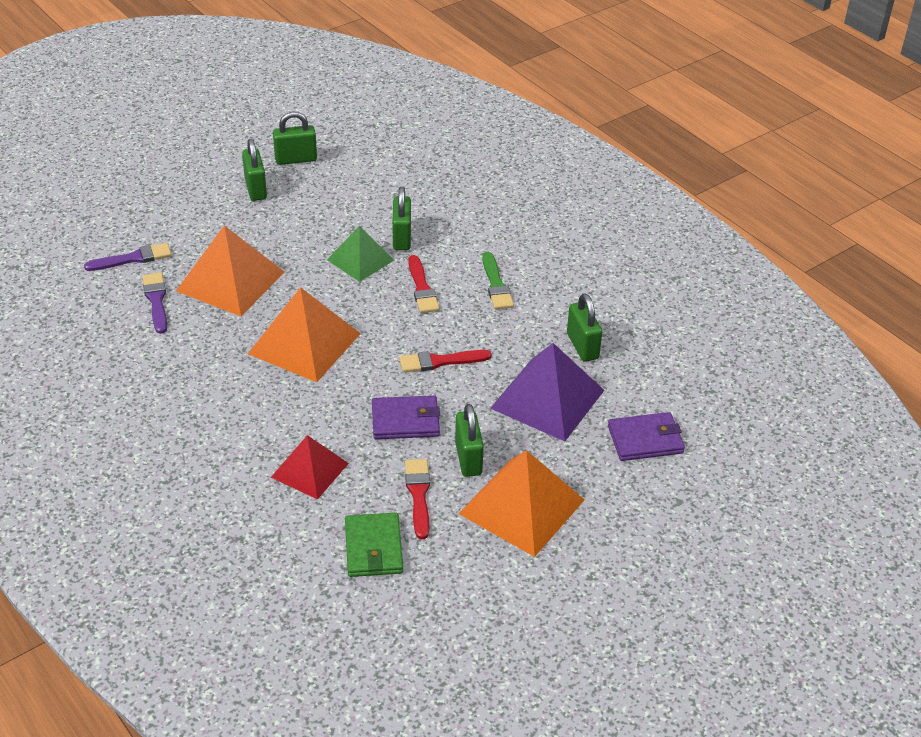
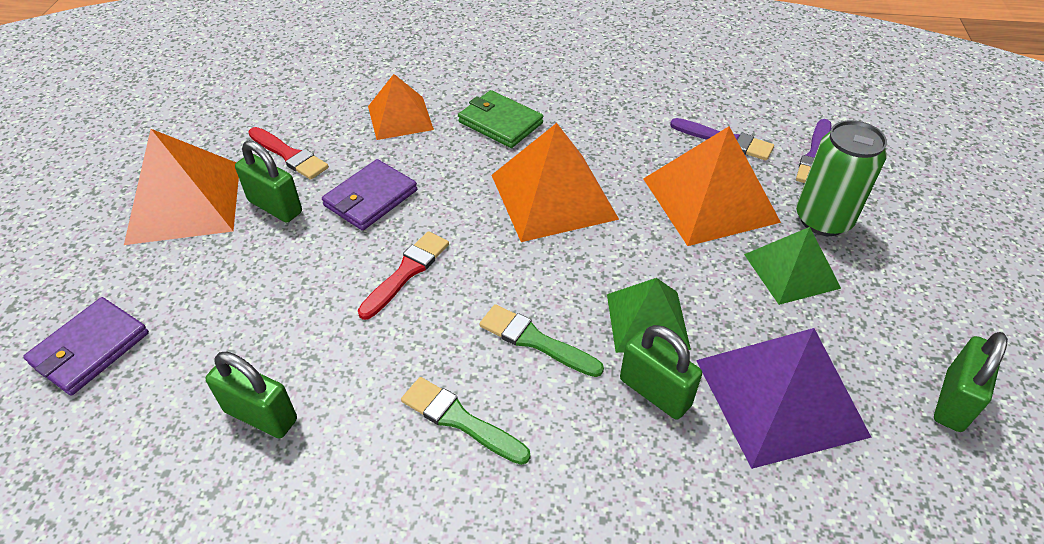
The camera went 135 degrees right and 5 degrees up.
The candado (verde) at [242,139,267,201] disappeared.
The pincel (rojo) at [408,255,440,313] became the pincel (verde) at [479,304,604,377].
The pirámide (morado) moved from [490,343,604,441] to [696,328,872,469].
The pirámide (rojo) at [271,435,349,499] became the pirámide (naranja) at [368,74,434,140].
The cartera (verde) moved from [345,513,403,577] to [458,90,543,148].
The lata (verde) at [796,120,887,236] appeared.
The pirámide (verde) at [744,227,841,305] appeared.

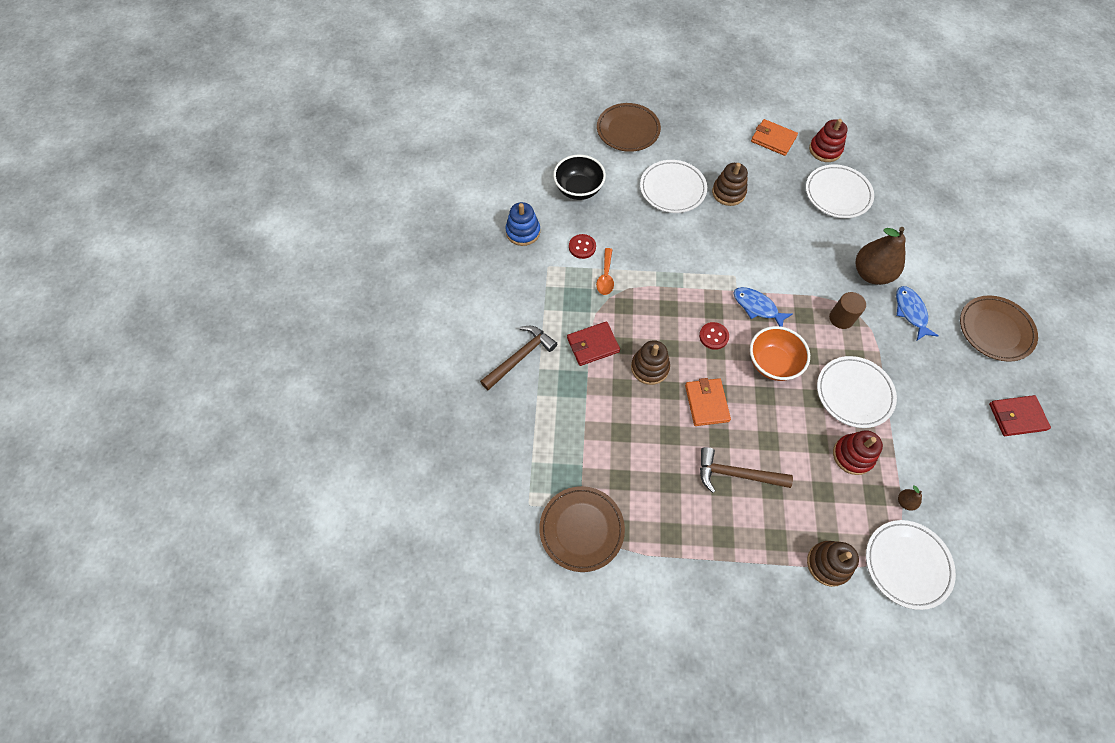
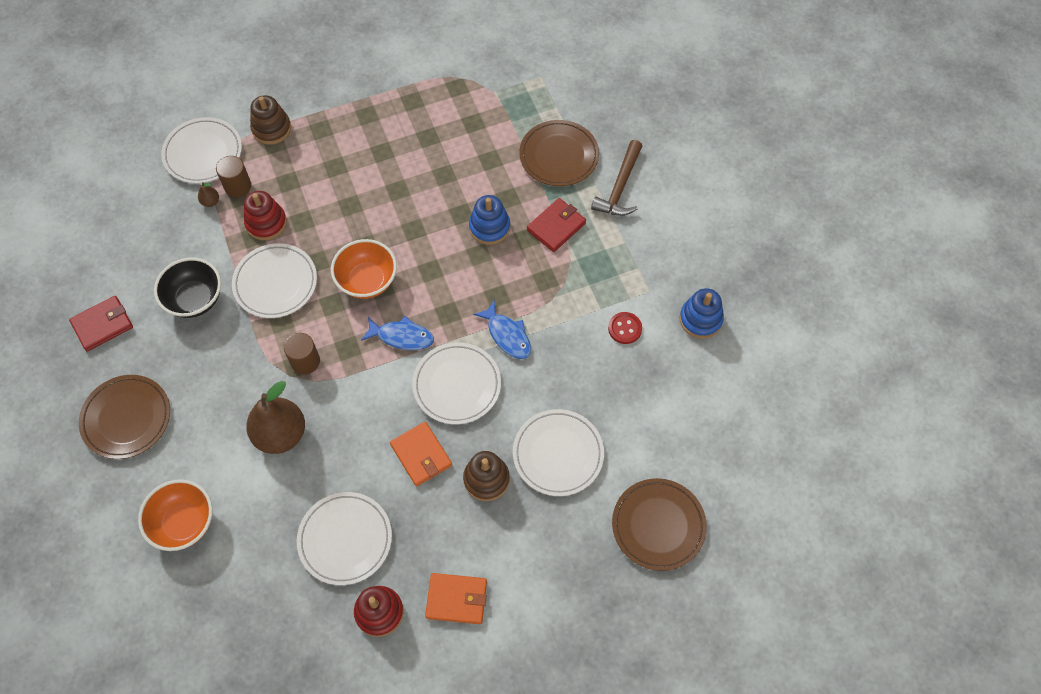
The camera went 155 degrees right and 0 degrees up.
The cuenco (negro) moved from [553,155,606,200] to [154,258,221,318].
The cuchara (naranja) at [596,248,614,295] disappeared.
The pez (azul) moved from [896,286,939,340] to [473,300,531,359].
The botón (rojo) at [699,322,729,350] disappeared.
The juguete apilable (marrón) at [631,340,670,385] became the juguete apilable (azul) at [469,195,510,245].
The cartera (naranja) moved from [685,378,731,426] to [390,422,452,486].
The martillo (marrón) at [700,447,793,493] disappeared.
The plato (marrón) moved from [539,486,625,572] to [520,120,599,186].
The cilindro (marrón) at [216,156,251,197] appeared.
The plato (blanco) at [412,342,501,424] appeared.
The cuenco (naranja) at [138,479,213,551] appeared.

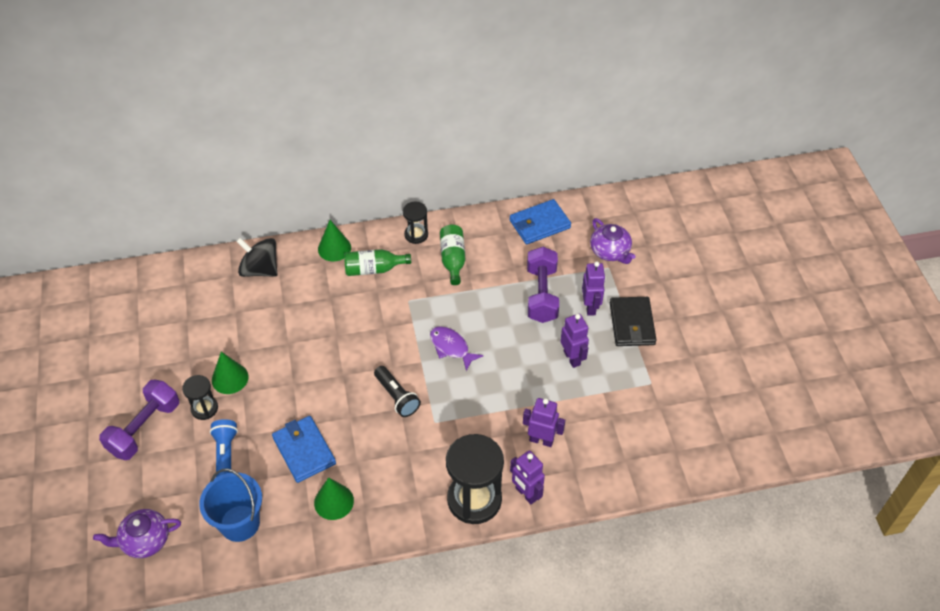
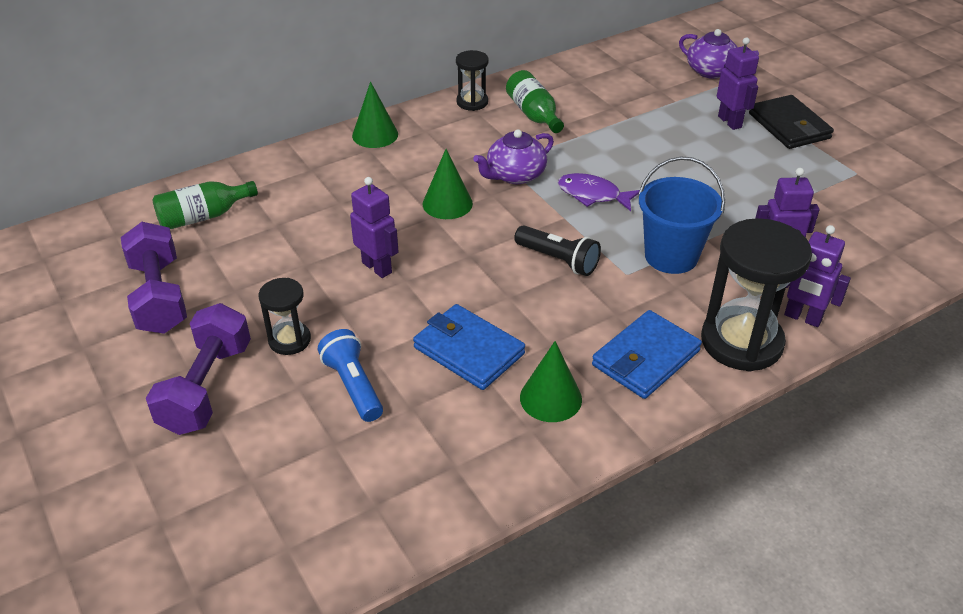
The camera went 20 degrees left and 10 degrees down.
The cartera (azul) moved from [509,199,571,245] to [592,310,702,399].
The peonza (negro) at [236,238,278,277] disappeared.
The mancuerna (morado) moved from [527,247,559,323] to [121,222,187,334].
The botella (verde) moved from [344,249,411,276] to [153,181,258,229].
The robot (morado) moved from [560,314,589,368] to [350,177,399,278].
The cono (verde) moved from [212,352,249,394] to [423,149,473,219].
The balde (azul) moved from [199,469,262,542] to [638,157,725,274].
The tetera (morado) moved from [93,509,181,558] to [473,129,554,184].

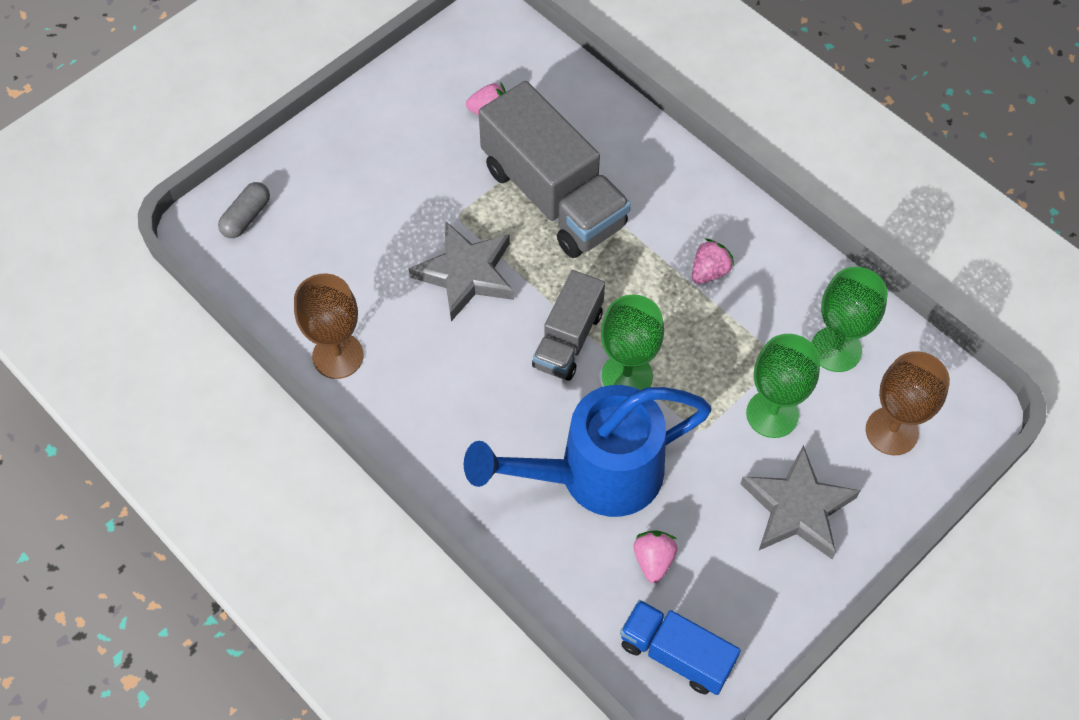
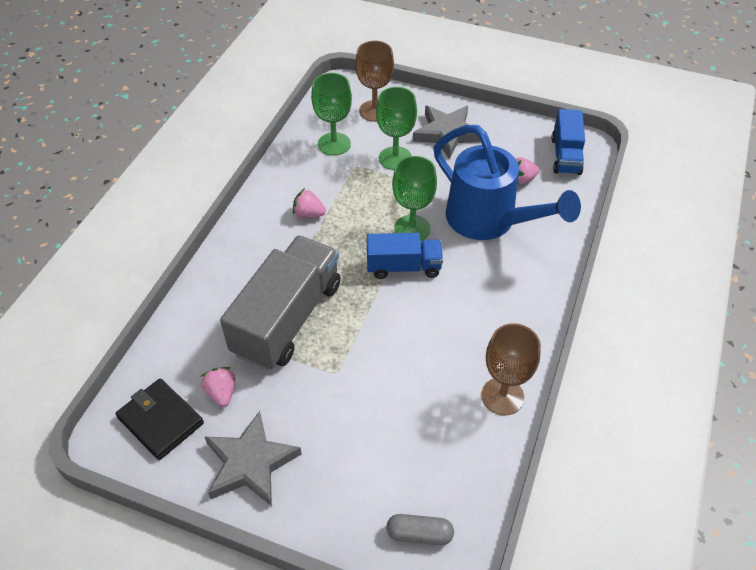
The camera went 115 degrees left and 10 degrees down.
The estrella (gris) moved from [409,222,514,321] to [205,411,302,506].
The camión (gris) at [532,270,605,380] became the camión (azul) at [367,233,443,279].
The cartera (negro) at [115,378,204,460] appeared.

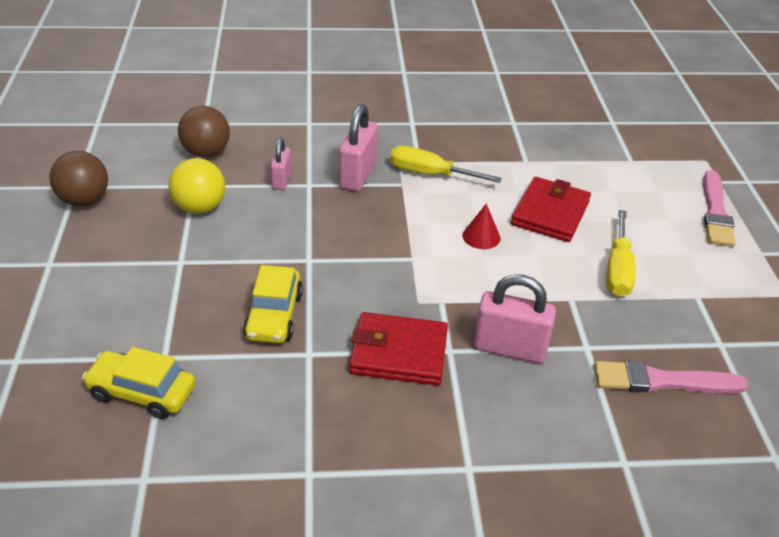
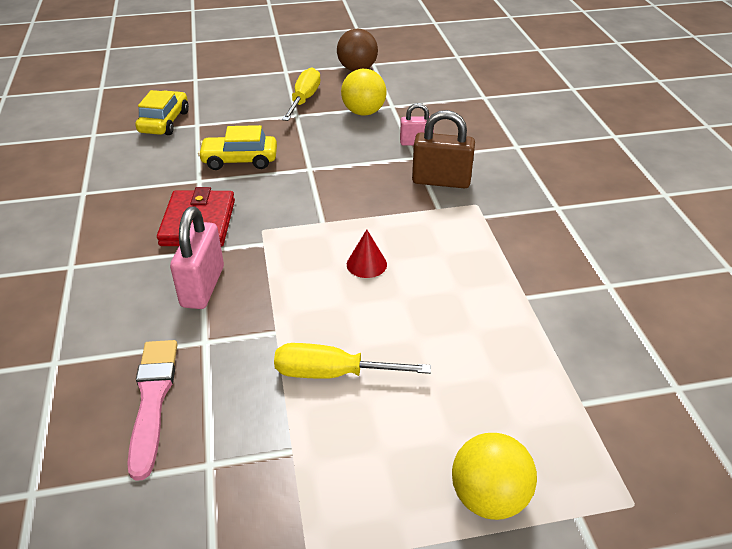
The camera went 85 degrees right and 0 degrees up.
The candado (rosa) at [339,104,378,191] became the candado (marrón) at [412,110,475,188].
The pelota (marrón) at [178,106,230,157] disappeared.
The destornillador (amarillo) moved from [390,146,502,183] to [282,67,321,121].
The pincel (rosa) at [703,170,736,247] was replaced by the pelota (amarillo) at [452,433,537,520].
The cartera (rojo) at [511,177,591,242] disappeared.

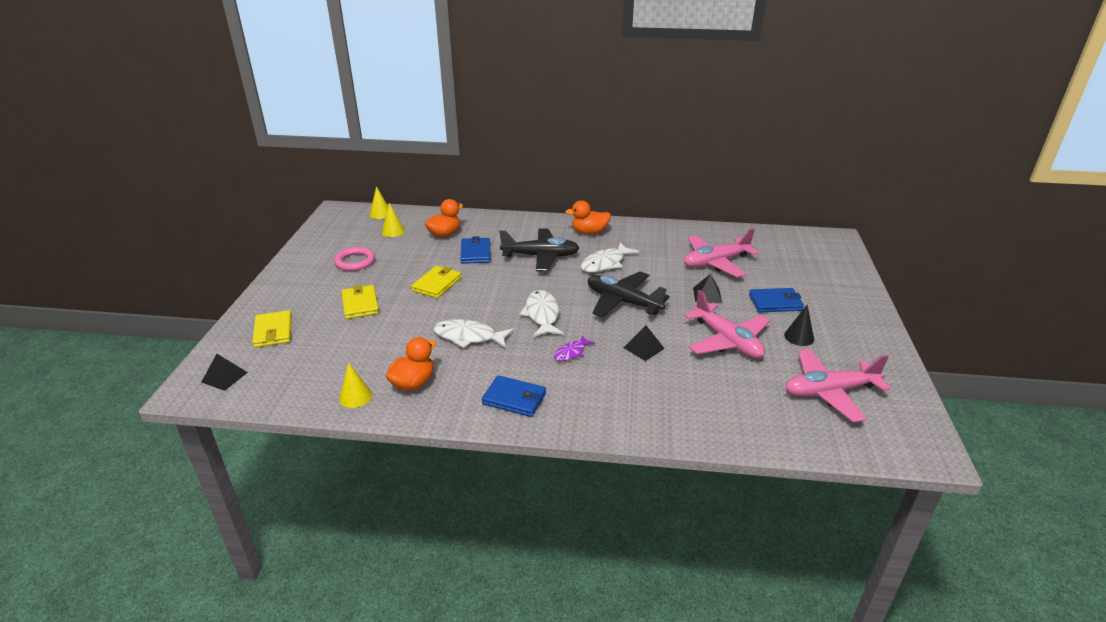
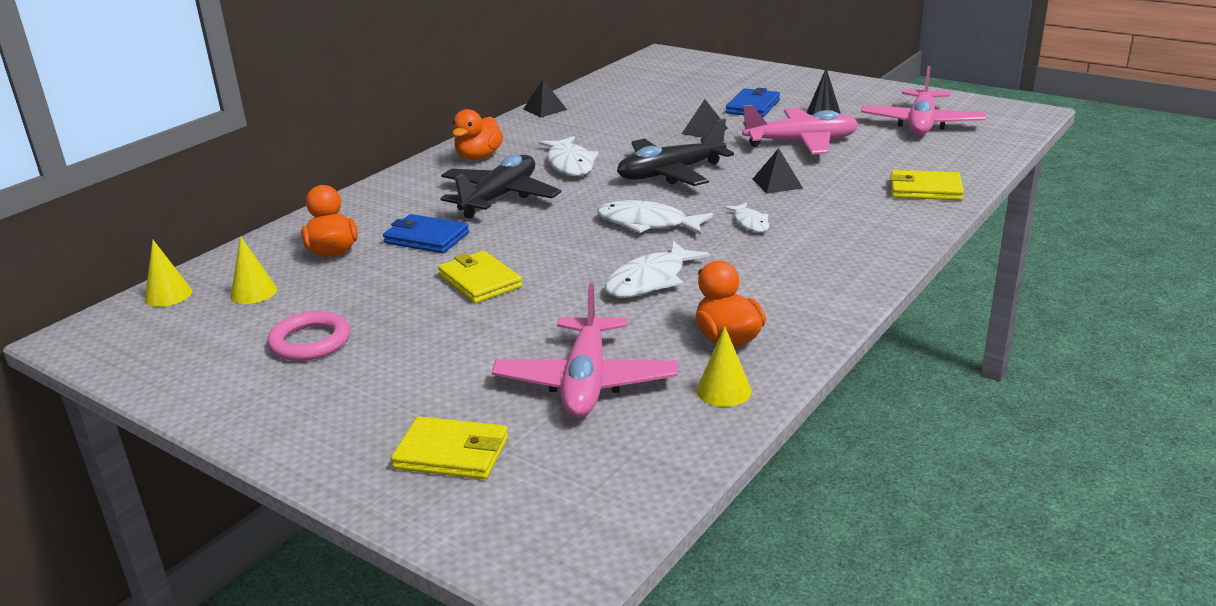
The camera went 60 degrees left and 5 degrees down.
The avión (rosa) moved from [684,228,759,277] to [492,283,678,418].
The cartera (amarillo) moved from [341,285,379,319] to [890,170,964,200].
The pez (morado) at [554,336,595,361] became the pez (blanco) at [724,202,770,232].
The pirámide (negro) moved from [202,354,248,391] to [523,80,567,117].
The cartera (azul) at [482,375,546,417] disappeared.

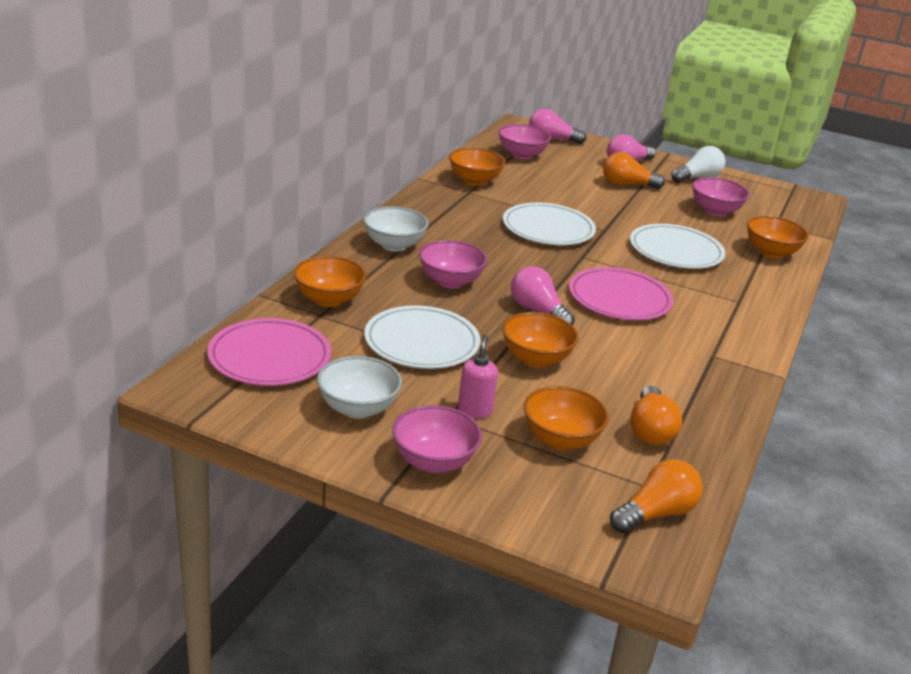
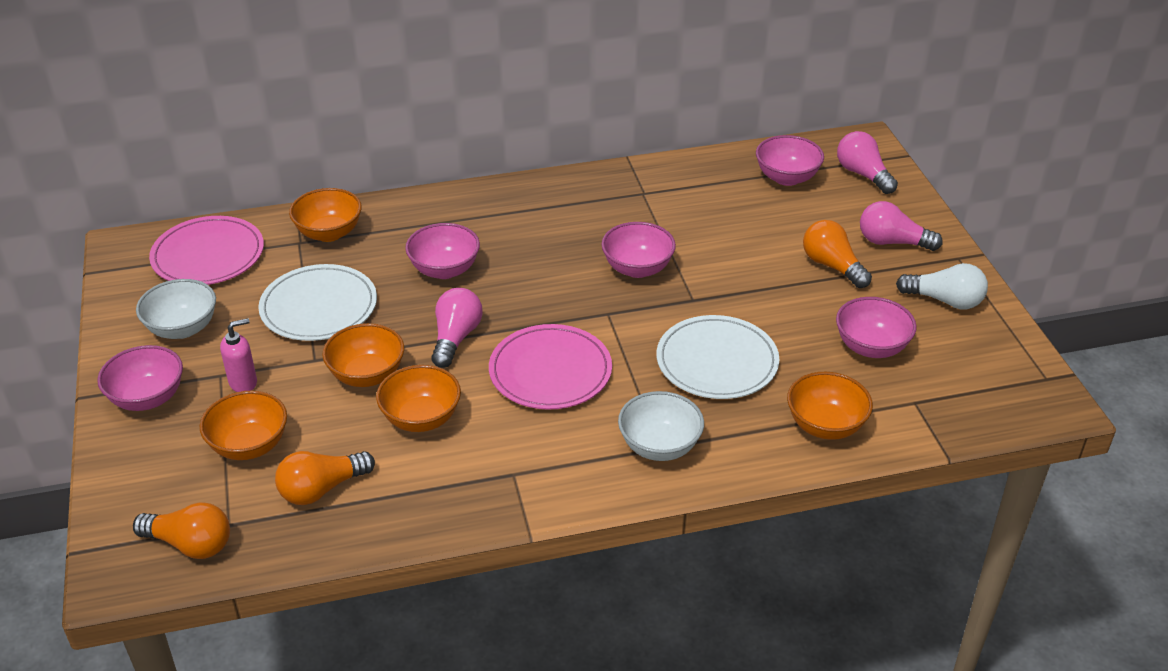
The camera went 55 degrees right and 10 degrees up.
The cuenco (naranja) moved from [449,148,505,186] to [376,365,461,432].
The plato (blanco) at [503,202,596,245] was replaced by the cuenco (rosa) at [601,222,676,278].
The cuenco (blanco) moved from [363,206,428,252] to [618,391,704,461].

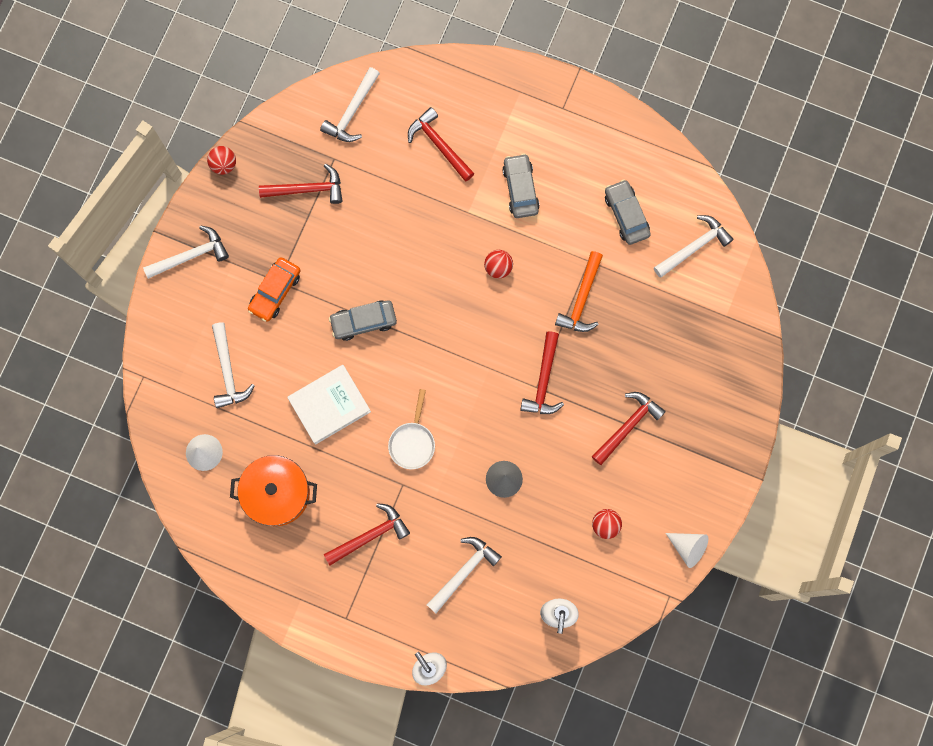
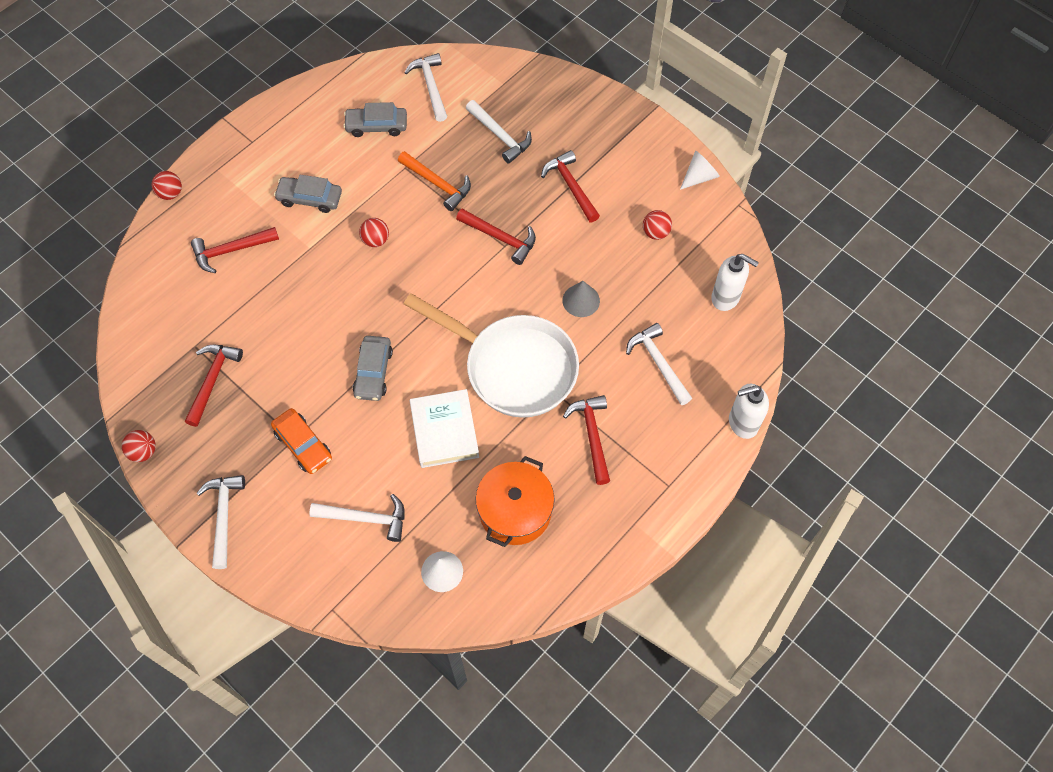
The camera went 70 degrees left and 15 degrees down.
The martillo (blanco) moved from [320,67,380,142] to [466,100,532,164].
The sartén (blanco) at [388,389,435,469] changed to 2.25 times the size.
The pelota (rojo) at [152,171,182,200] appeared.

